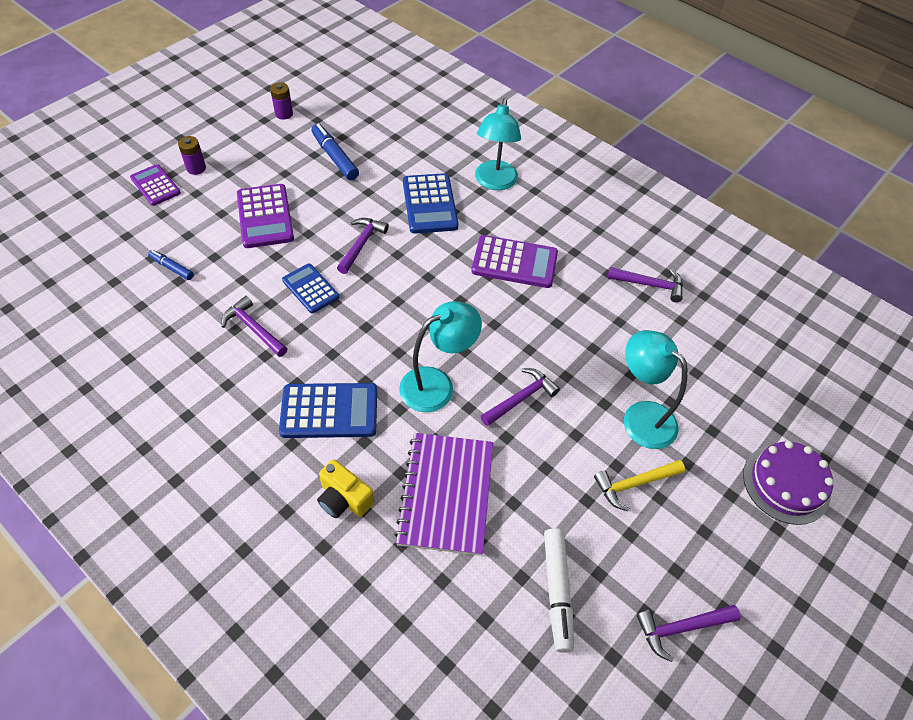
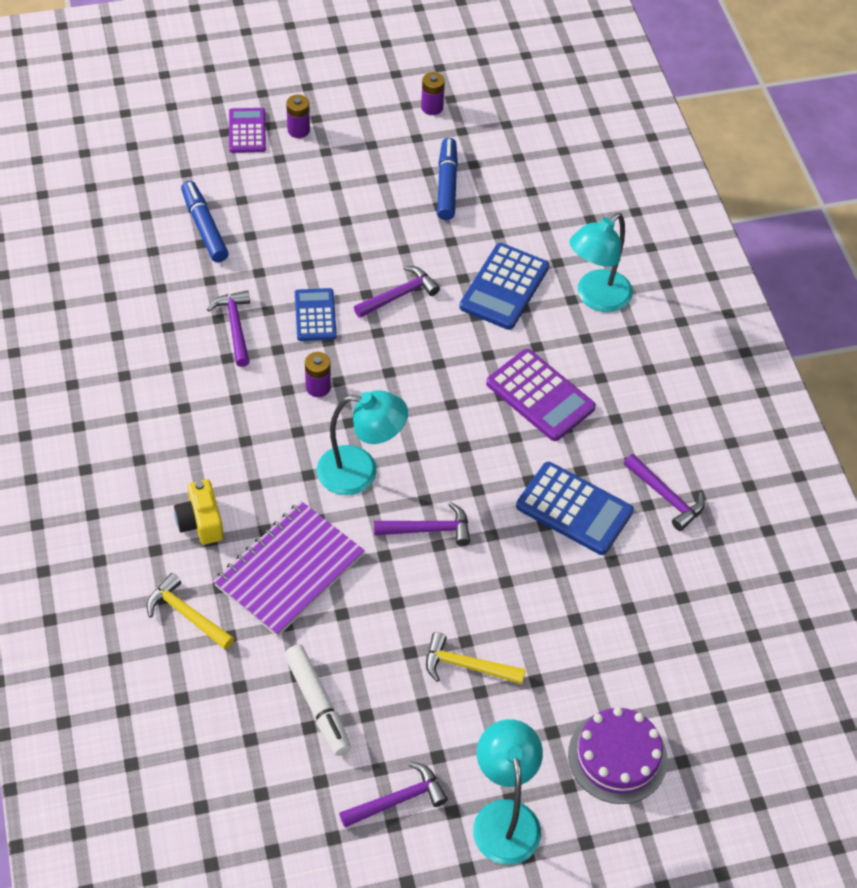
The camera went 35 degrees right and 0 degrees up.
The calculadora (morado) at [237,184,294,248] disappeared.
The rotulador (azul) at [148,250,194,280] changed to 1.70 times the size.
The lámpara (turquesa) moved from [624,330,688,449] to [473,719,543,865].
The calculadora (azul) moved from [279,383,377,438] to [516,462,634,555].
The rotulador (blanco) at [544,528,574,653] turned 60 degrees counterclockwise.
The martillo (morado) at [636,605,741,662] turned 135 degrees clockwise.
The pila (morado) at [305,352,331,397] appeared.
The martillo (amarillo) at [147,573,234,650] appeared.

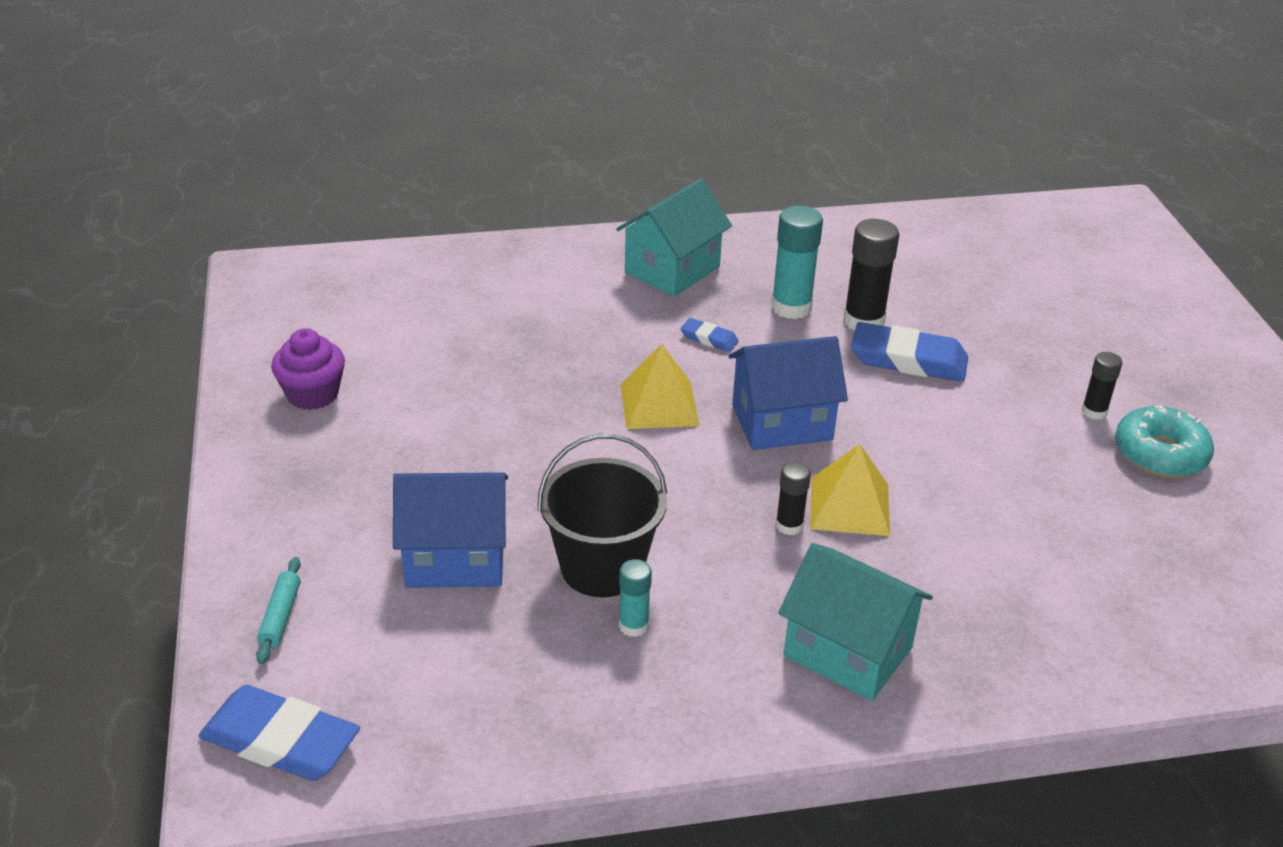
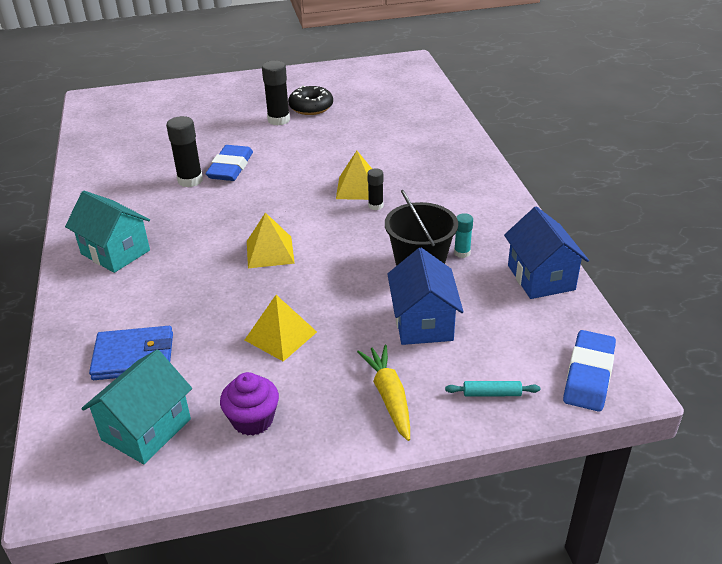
The camera went 90 degrees left and 0 degrees up.
The barra de pegamento (turquesa) at [771,205,823,319] disappeared.
The goma de borrar (azul) at [681,318,739,352] disappeared.
The casa (azul) moved from [728,336,848,450] to [504,206,589,299].
The barra de pegamento (negro) at [1082,352,1123,420] changed to 1.75 times the size.
The rosquilla (turquesa) at [1115,405,1214,478] became the rosquilla (negro) at [288,85,333,115].
The casa (turquesa) moved from [778,543,933,701] to [81,349,192,464].
The pirámide (amarillo) at [245,295,317,362] appeared.
The cartera (azul) at [89,326,173,380] appeared.
The zanahoria (amarillo) at [357,345,410,441] appeared.

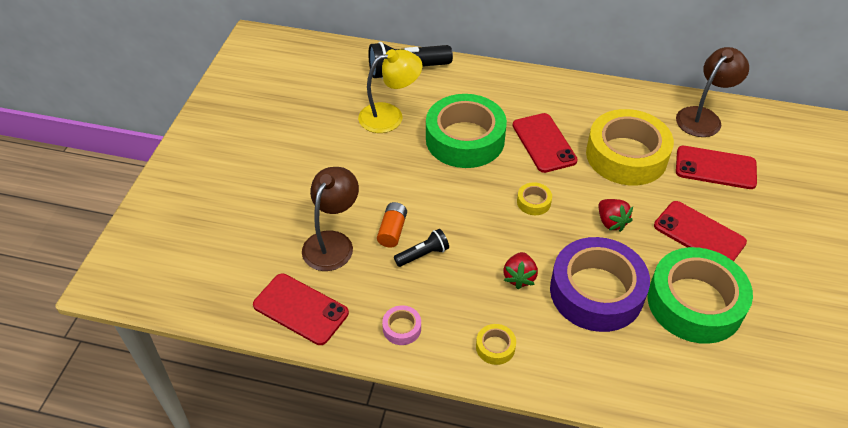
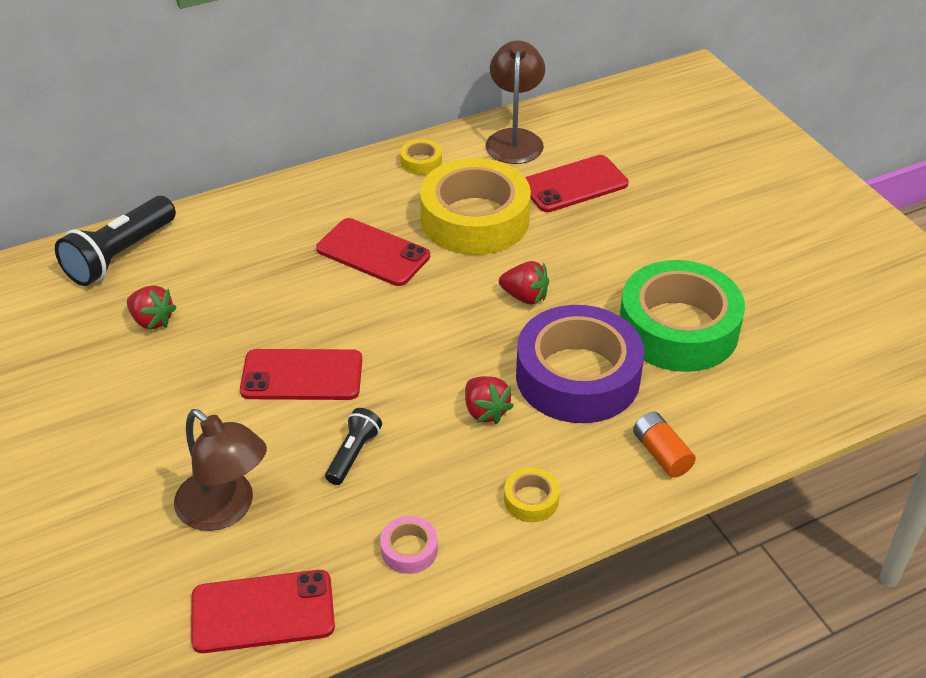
The camera went 40 degrees left and 5 degrees down.
The lámpara (amarillo) at [358,49,422,133] was replaced by the fresa (rojo) at [127,285,177,330].
The cinta adhesiva (verde) at [426,94,507,168] disappeared.
The lámpara (marrón) at [302,167,359,271] turned 150 degrees clockwise.
The cinta adhesiva (amarillo) moved from [517,182,552,215] to [400,139,442,175].
The móvil (rojo) moved from [654,201,747,261] to [240,349,362,400].
The pila (naranja) moved from [377,202,407,248] to [633,412,696,478].

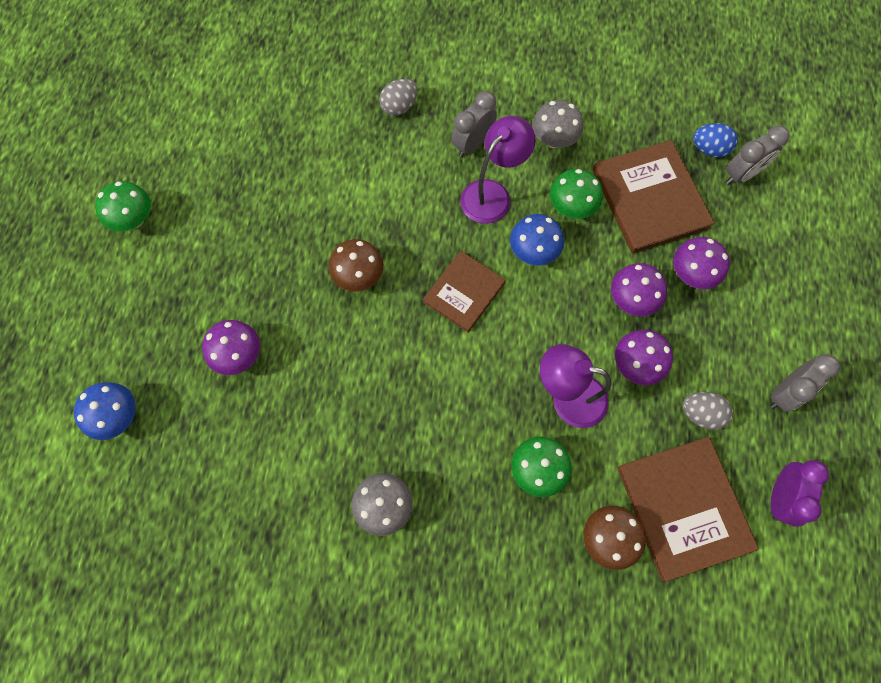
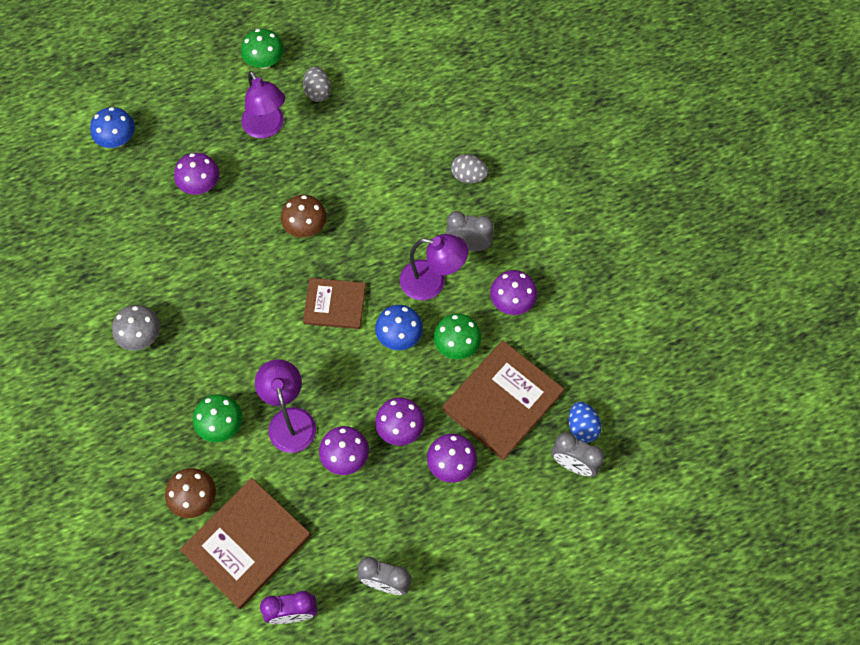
The camera went 60 degrees right and 5 degrees down.
The seta (gris) at [532,100,583,148] became the seta (morado) at [490,270,537,315].
The huevo (gris) moved from [683,392,733,430] to [303,67,331,102].
The lámpara (morado) at [241,71,285,138] appeared.

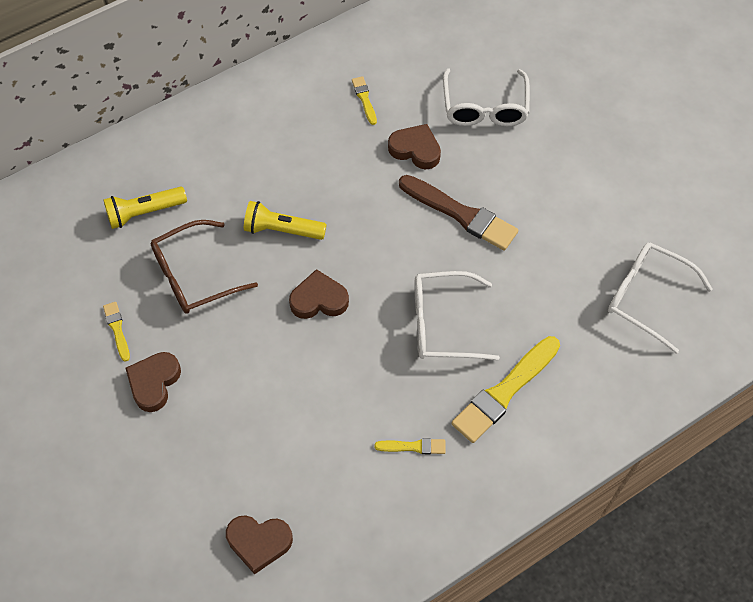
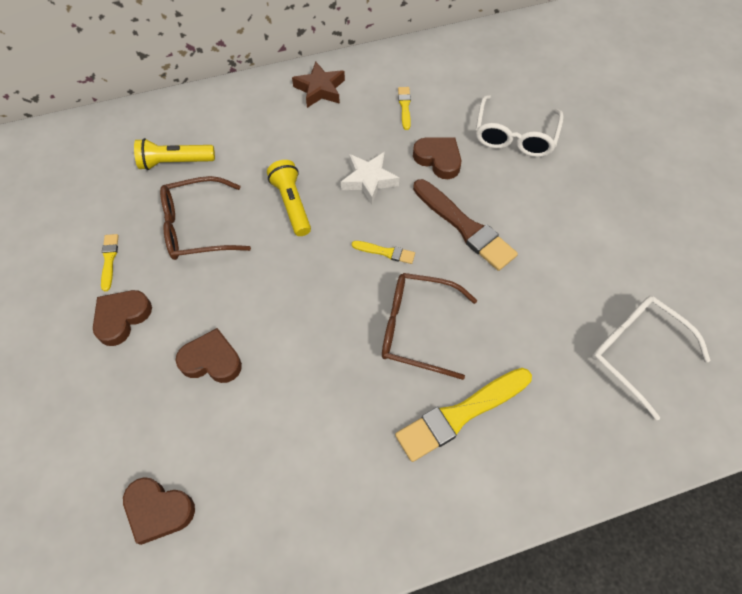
The camera went 15 degrees right and 0 degrees up.
The lámpara de mano (amarillo) at [244,201,327,240] turned 45 degrees clockwise.
The corazón (marrón) moved from [289,269,349,319] to [175,328,242,383].
The gafas (blanco) at [415,271,500,360] became the gafas (marrón) at [382,273,477,380].
The pincel (amarillo) moved from [374,438,446,454] to [352,241,415,264].
The estrella (marrón) at [292,62,345,108] appeared.
The estrella (blanco) at [341,152,399,204] appeared.

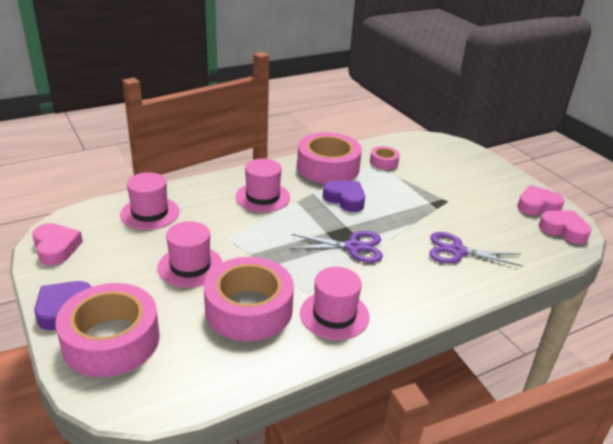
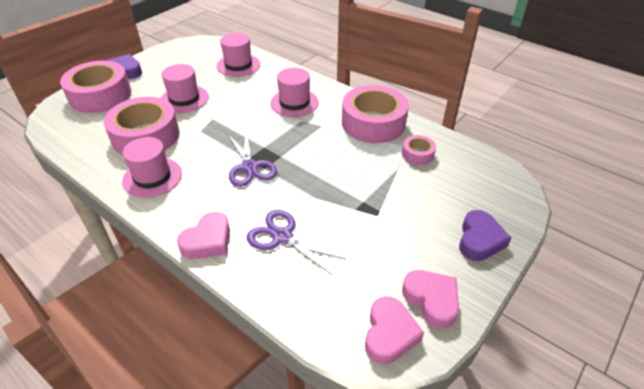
The camera went 70 degrees right and 10 degrees up.
The corazón (morado) moved from [323,180,365,212] to [459,210,511,261].
The corazón (rosa) moved from [32,223,83,266] to [177,212,230,259].
The tijeras (morado) at [429,232,523,267] turned 45 degrees counterclockwise.

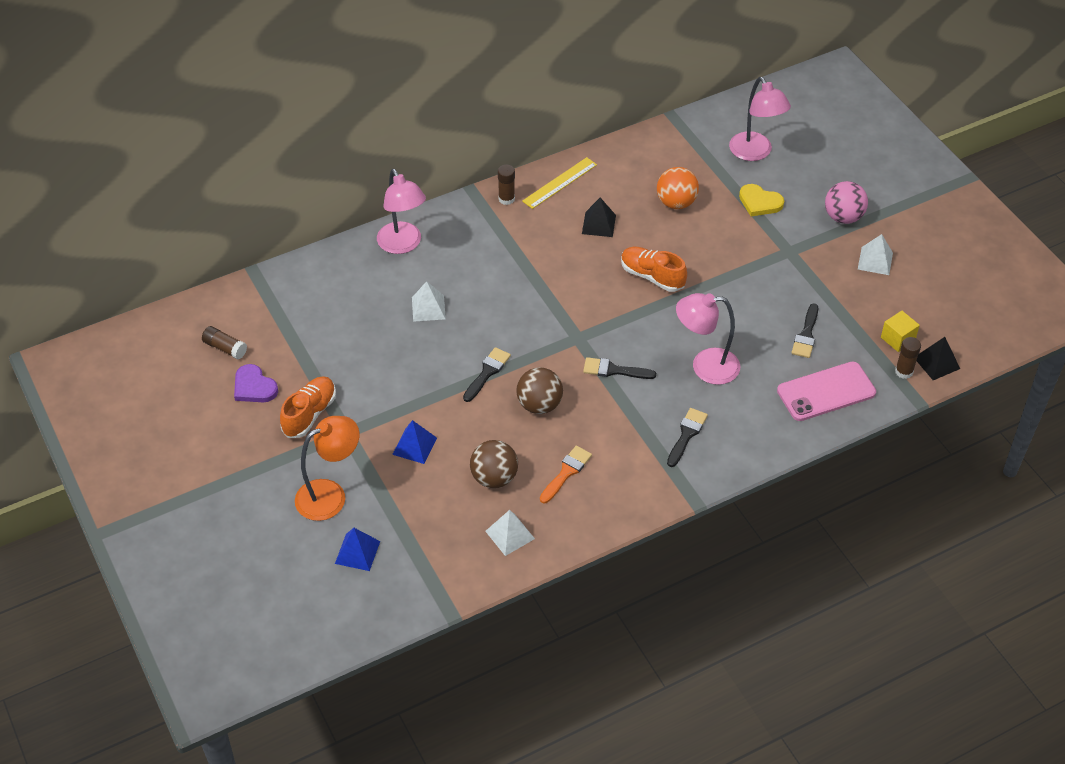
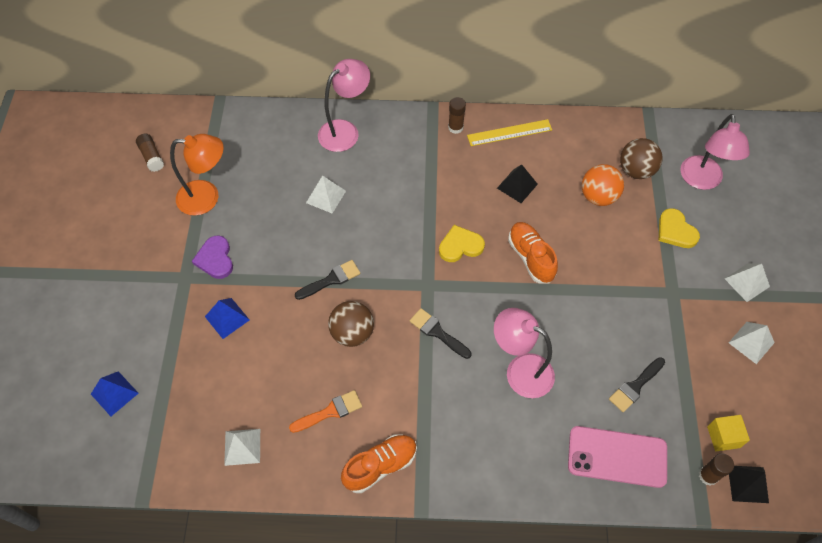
The camera went 30 degrees right and 10 degrees up.
The lámpara (rosa) at [377,169,426,254] turned 135 degrees counterclockwise.
The pelota (rosa) at [825,181,868,224] was replaced by the pirámide (blanco) at [725,263,770,302].
The corazón (morado) moved from [234,364,278,402] to [192,235,233,279].
The zapato (naranja) moved from [280,376,336,438] to [341,434,417,493].
The pincel (negro) at [667,408,708,467] disappeared.
The lámpara (naranja) moved from [295,416,359,521] to [170,134,224,216].
The pelota (marrón) moved from [470,440,518,488] to [620,138,662,179].
The corazón (amarillo) at [439,225,485,262] appeared.

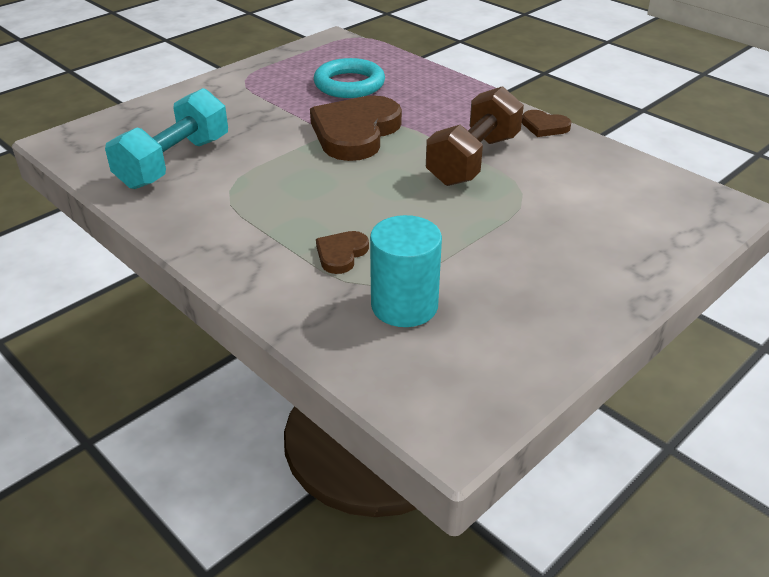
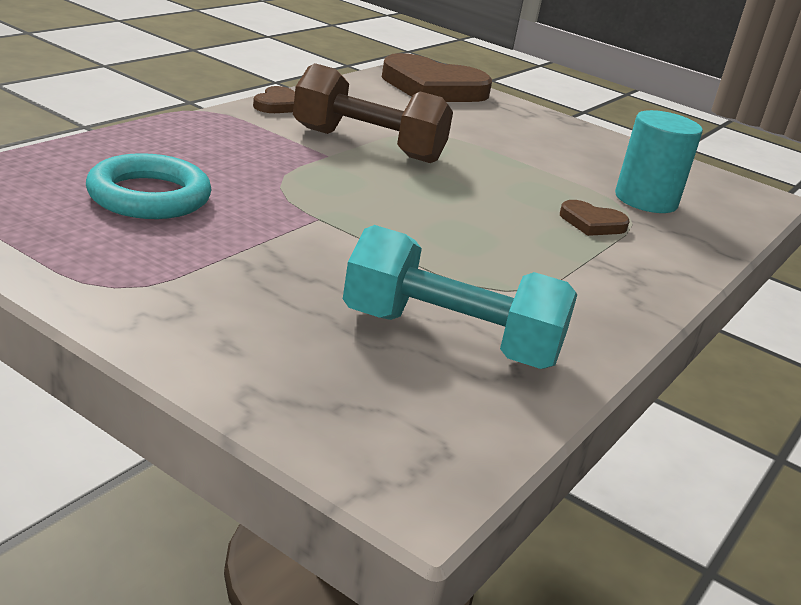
The camera went 105 degrees left and 10 degrees down.
The corazón (marrón) moved from [310,96,402,161] to [382,53,492,102].

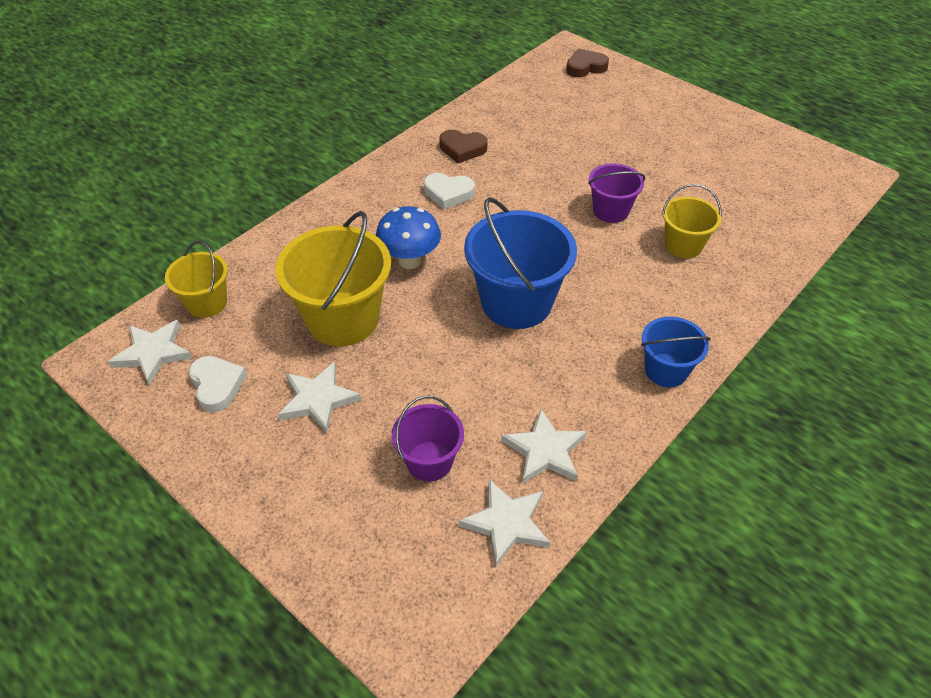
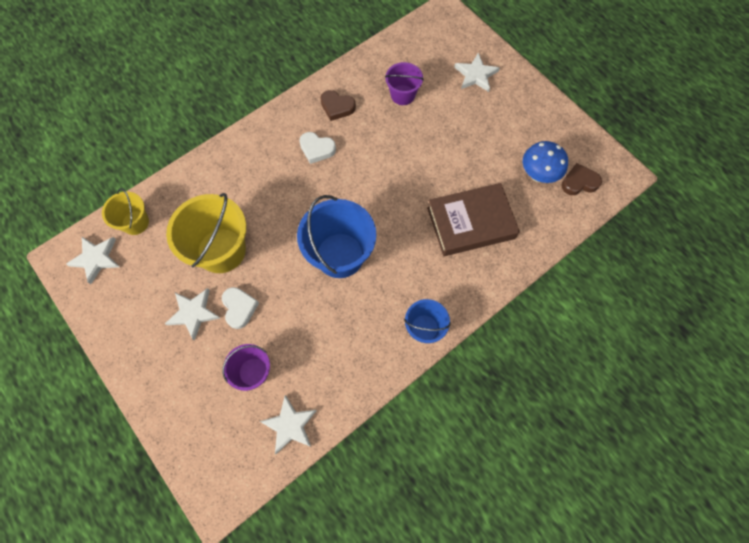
The camera went 10 degrees right and 20 degrees up.
The corazón (marrón) moved from [566,49,609,77] to [561,163,602,195].
The balde (morado) moved from [588,164,645,223] to [385,62,424,105].
The balde (amarillo) at [662,184,722,258] was replaced by the libro (marrón) at [427,183,520,256].
The seta (azul) moved from [376,206,441,269] to [523,141,568,183].
The corazón (blanco) moved from [189,356,247,412] to [222,287,259,329].
The estrella (blanco) moved from [501,409,587,484] to [454,53,500,92].

